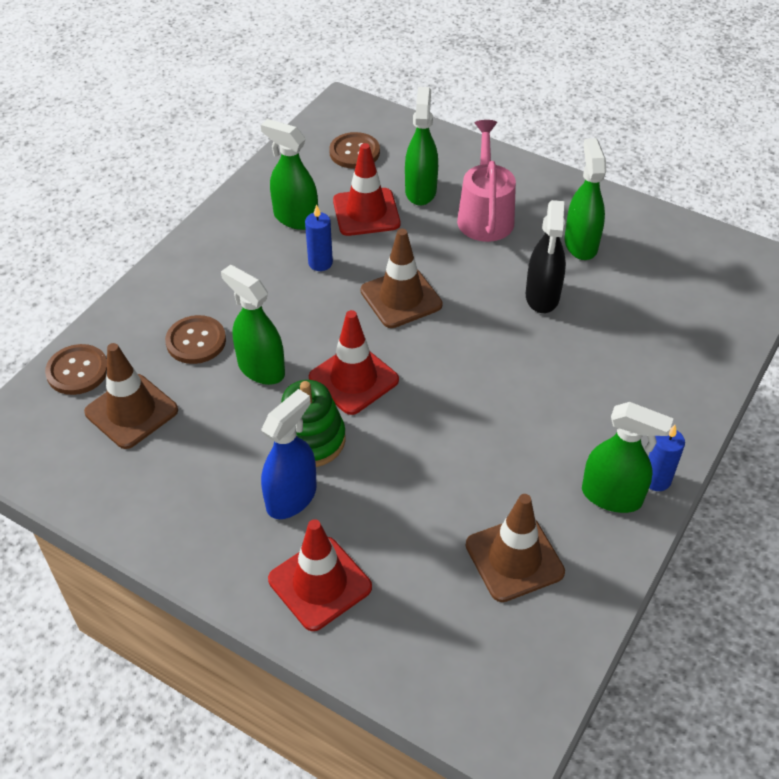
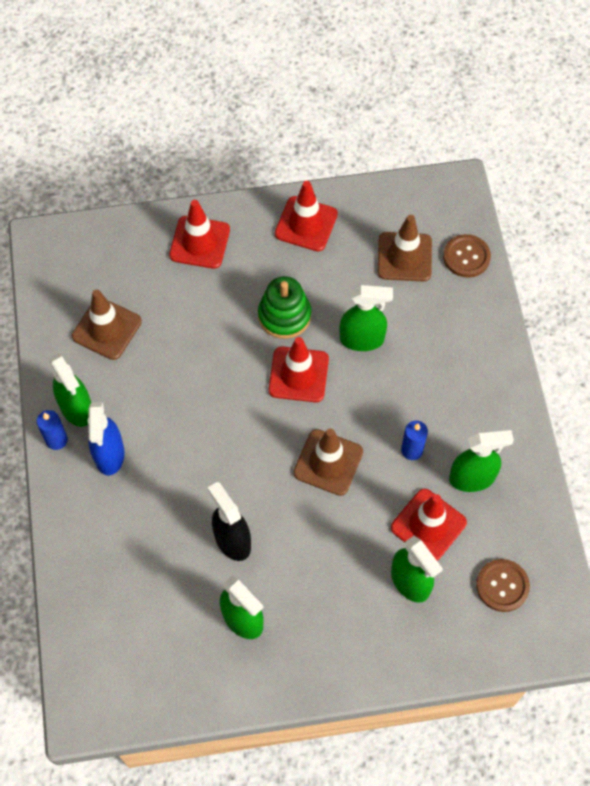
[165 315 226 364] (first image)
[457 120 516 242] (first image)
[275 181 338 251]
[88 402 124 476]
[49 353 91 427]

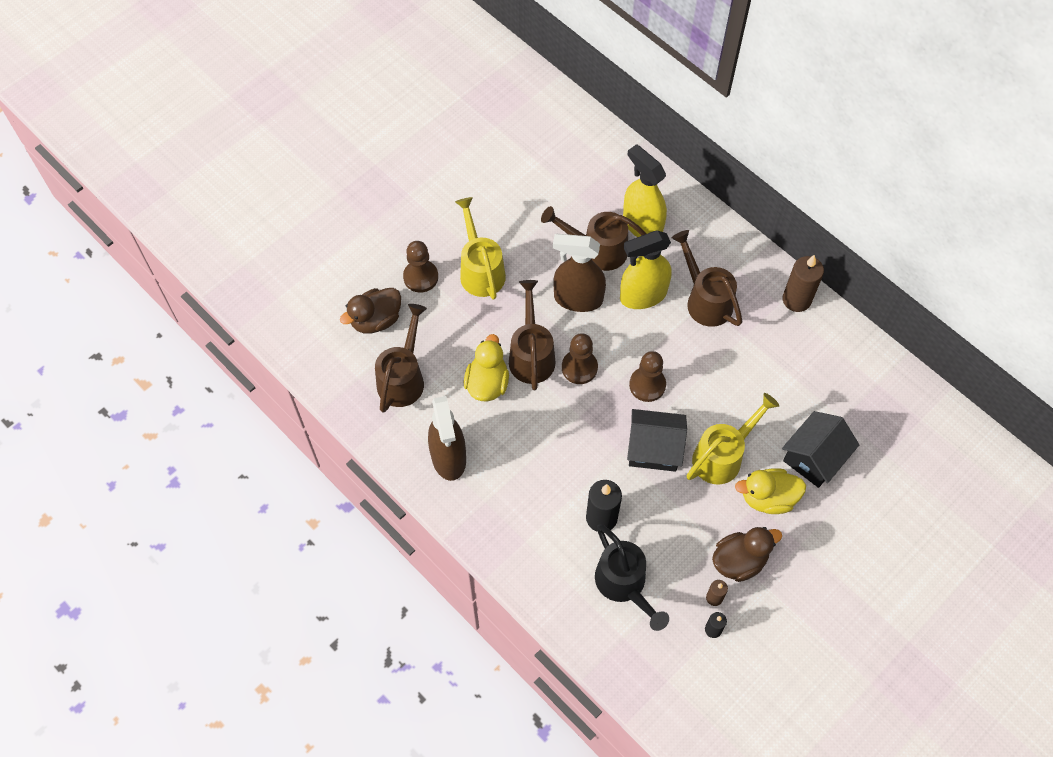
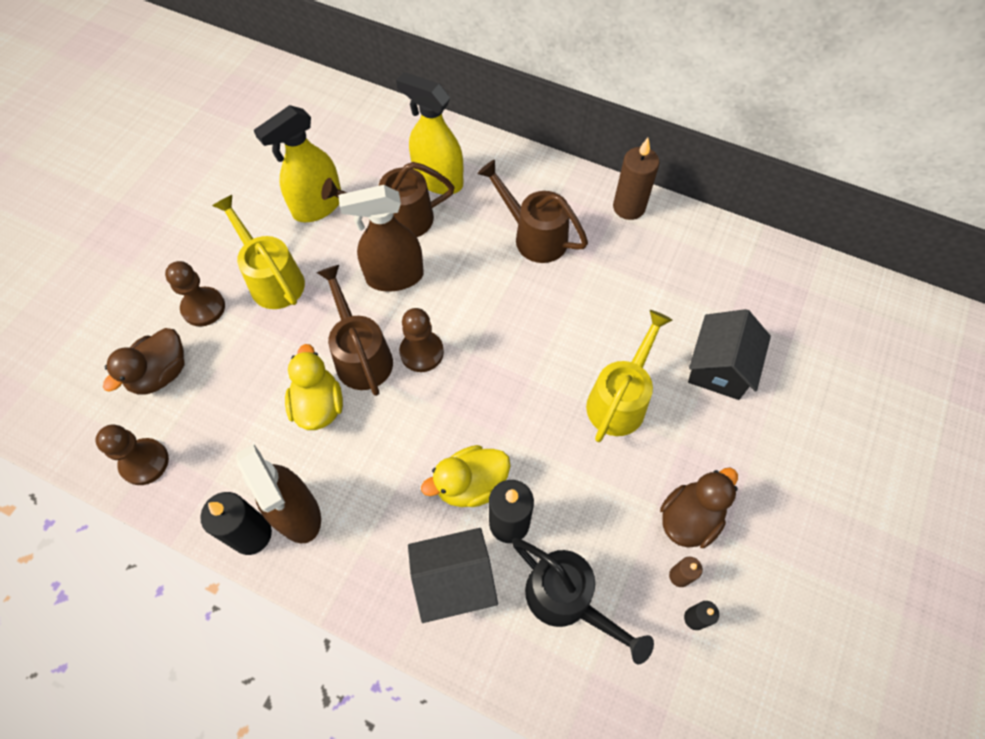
[375 304 427 413] (first image)
[200 492 272 555]
[254 105 341 222]
[408 528 498 623]
[95 425 169 485]
[421 445 510 507]

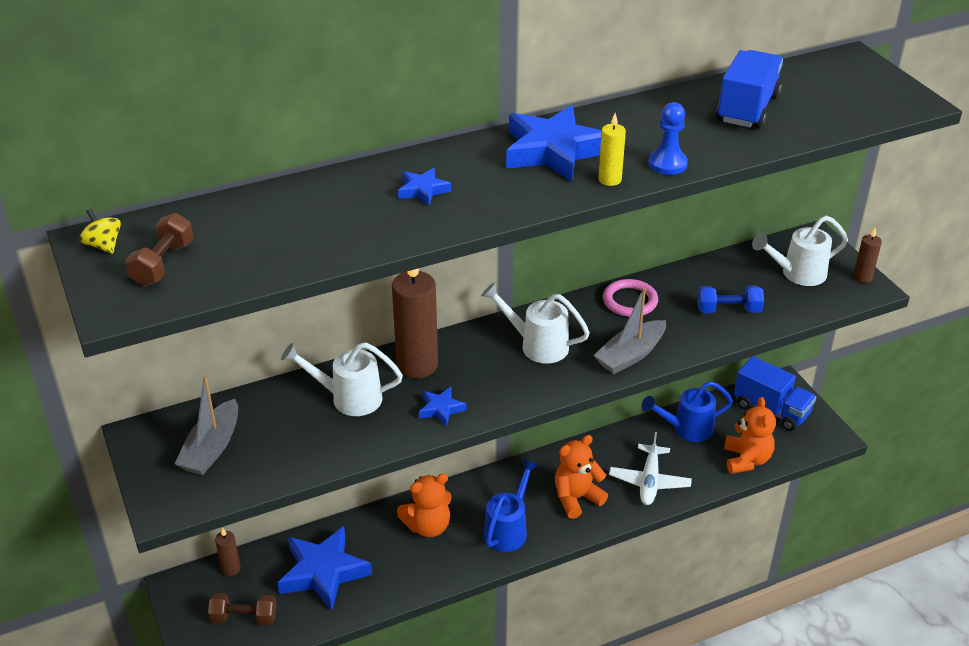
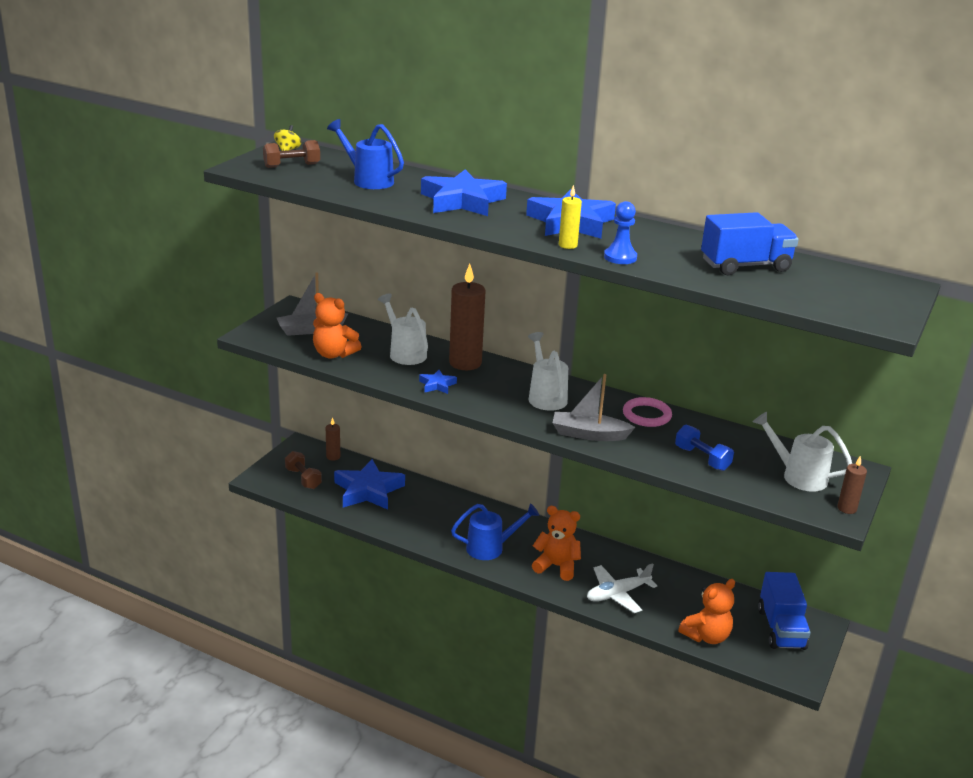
[313 293 361 359]
[327 119 404 189]
[421 169 507 216]

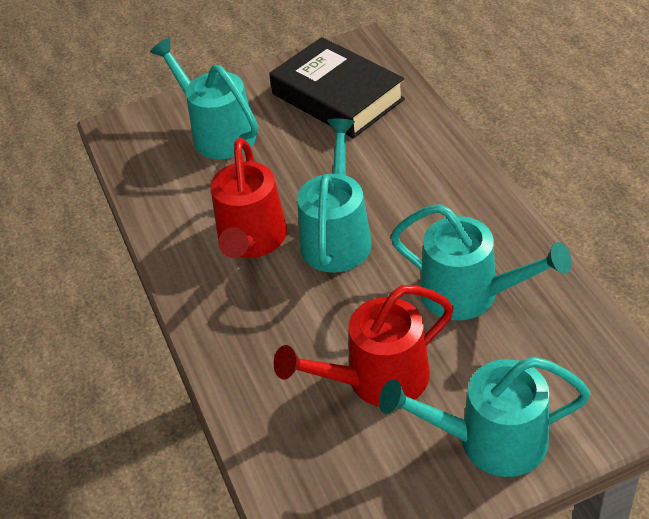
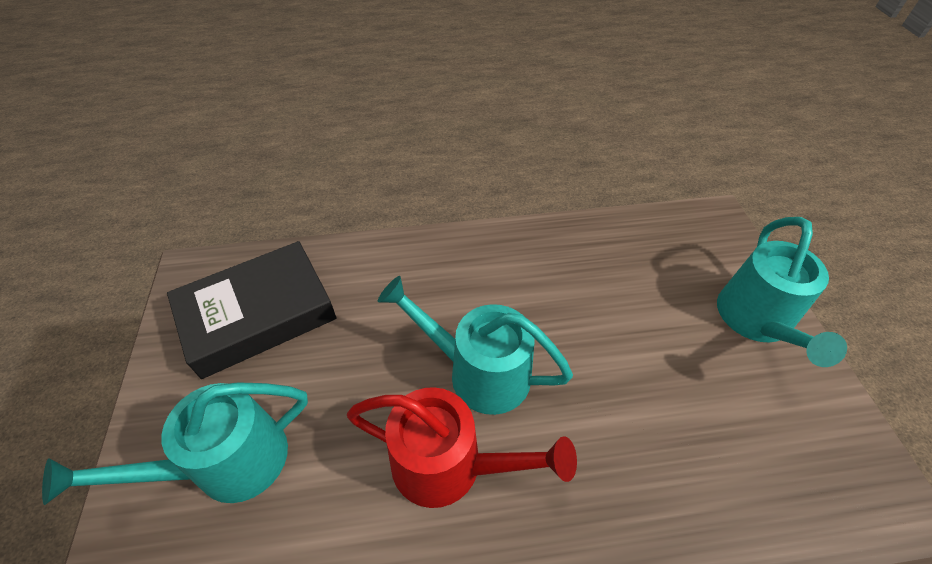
[274 285 454 406] (first image)
[390 204 572 320] (first image)

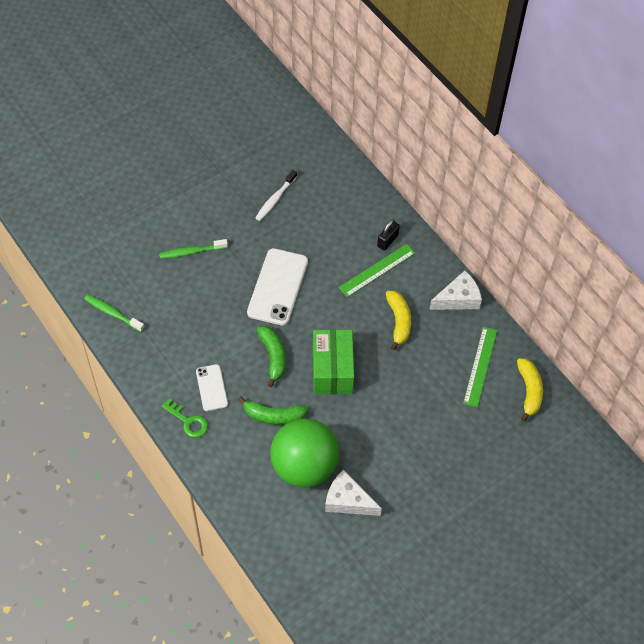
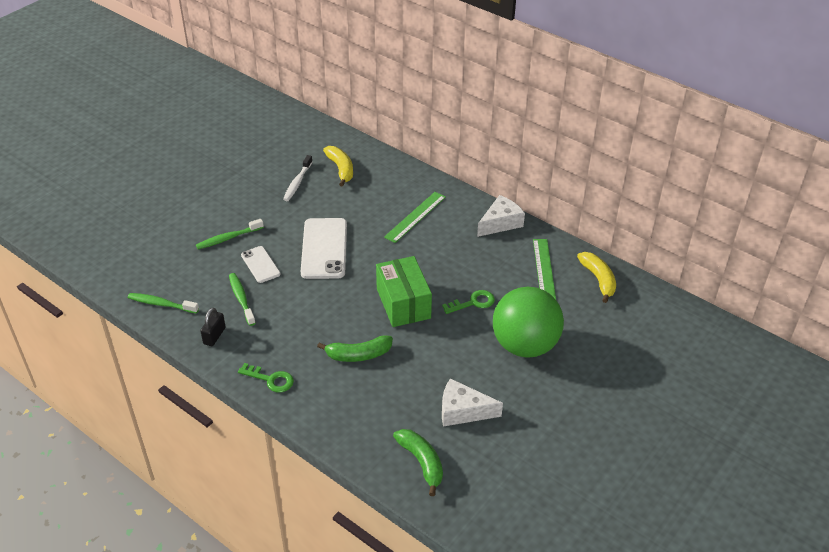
[229 273 256 326]
[442 290 495 314]
[241 246 280 283]
[393 429 443 496]
[493 287 564 358]
[200 308 226 346]
[323 146 353 187]

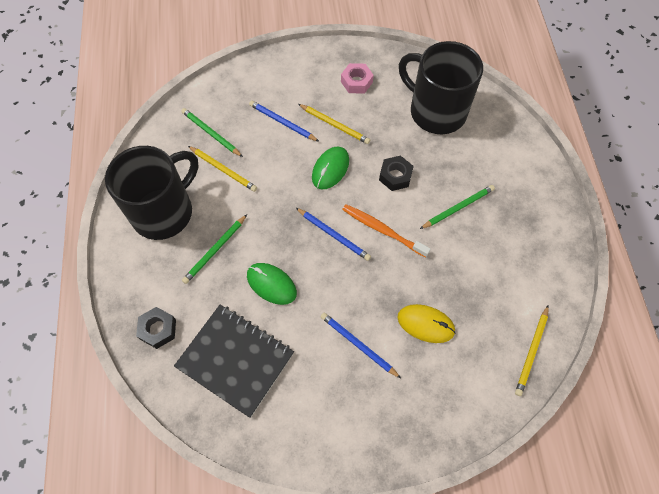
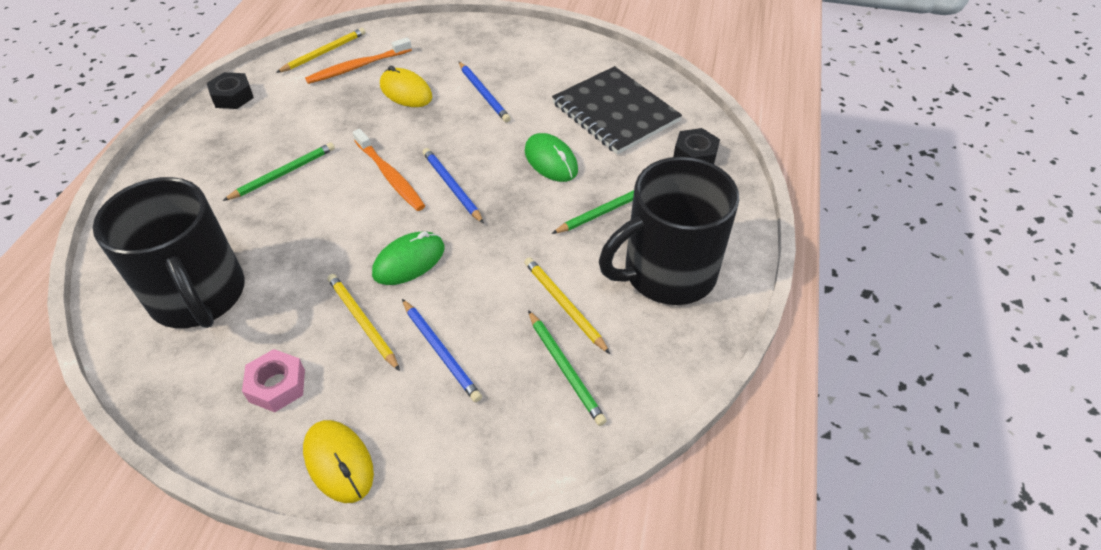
[303 420 374 503]
[305 37 412 84]
[207 72 254 109]
[223 142 335 201]

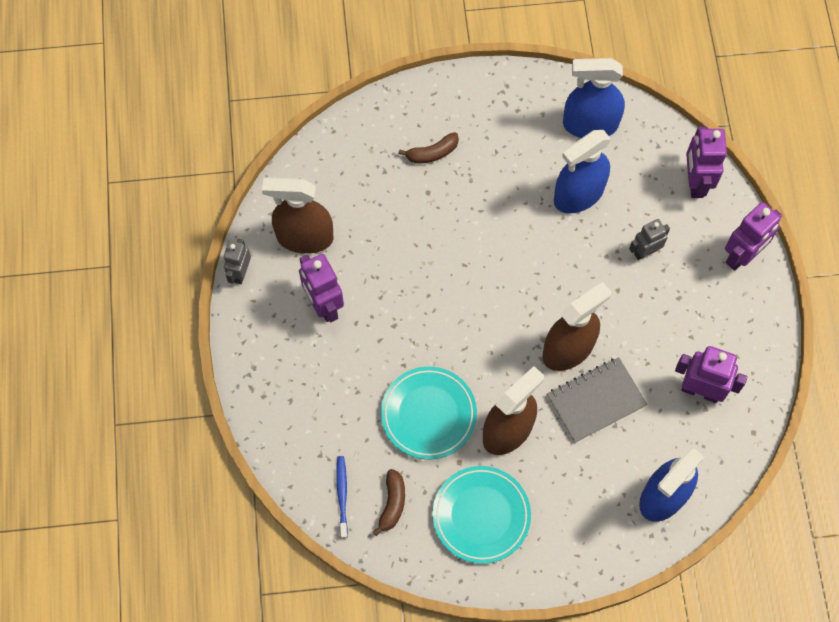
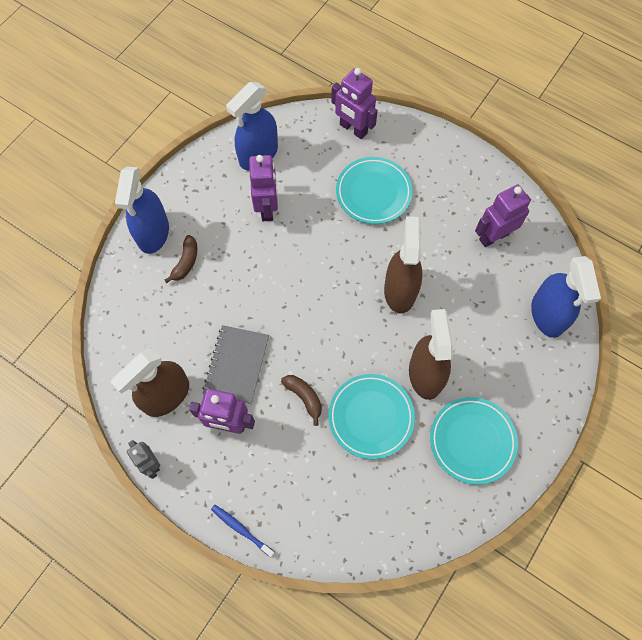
[211 505 275 557]
[281 375 322 426]
[202 325 269 405]
[115 166 169 254]
[249 155 278 221]
[336 157 413 224]

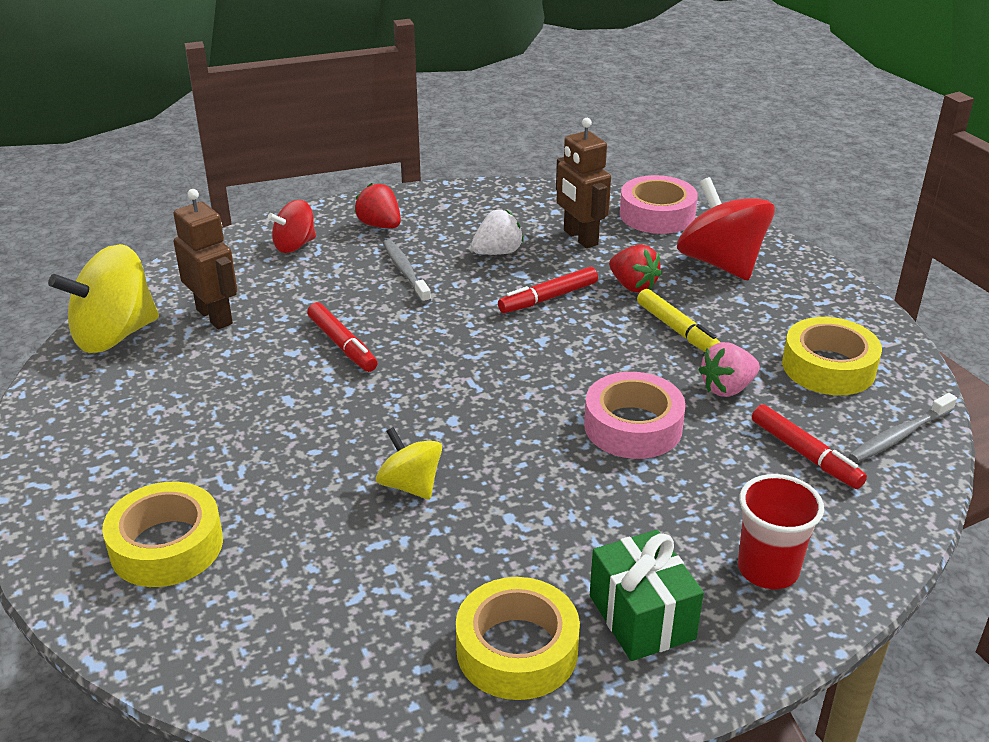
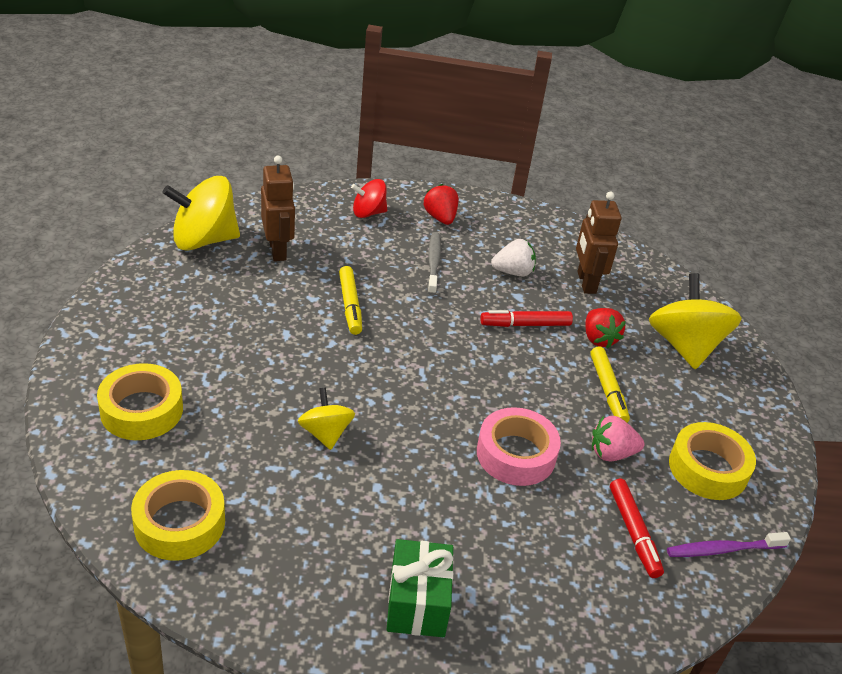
[620 175 698 234] (first image)
[738 474 824 589] (first image)
[131 470 225 561]
[339 266 362 335]
[649 273 742 369]
[667 532 791 557]

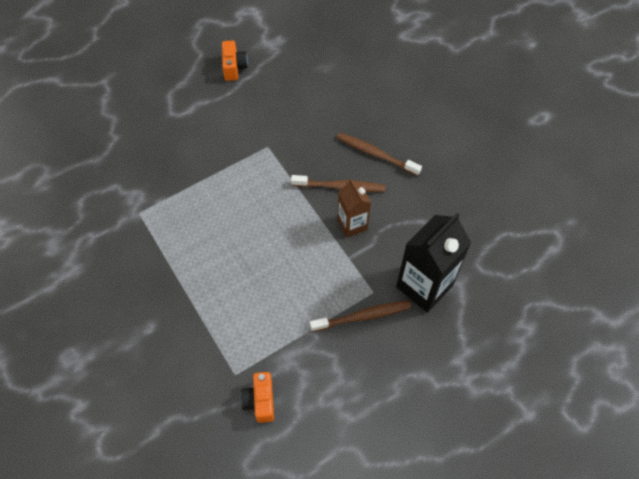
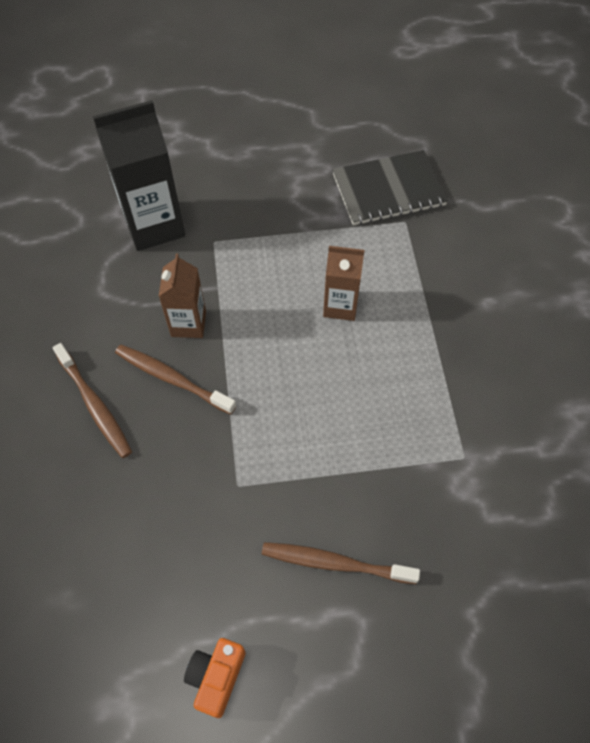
[323 246 364 321]
[262 542 420 584]
[333 150 448 225]

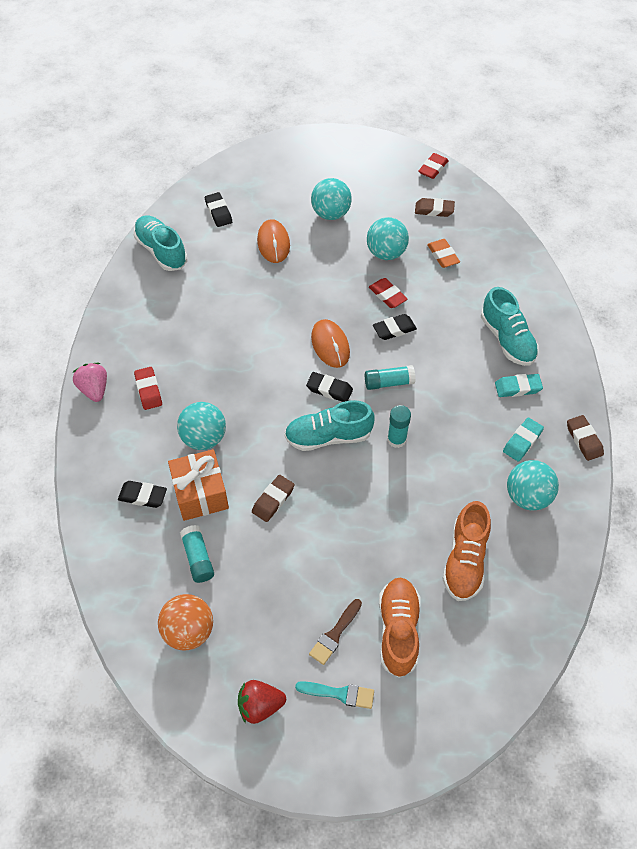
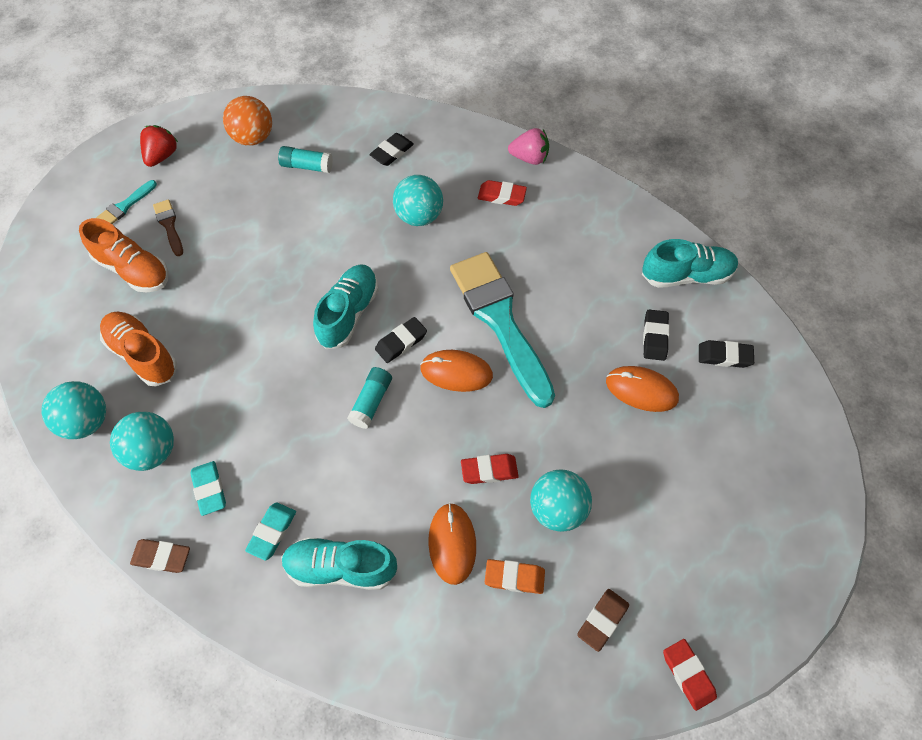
[168 449 229 521] (first image)
[252 475 295 522] (first image)
[387 405 411 448] (first image)
[428 503 476 585]
[450 252 555 408]
[41 381 106 439]
[643 310 670 361]

